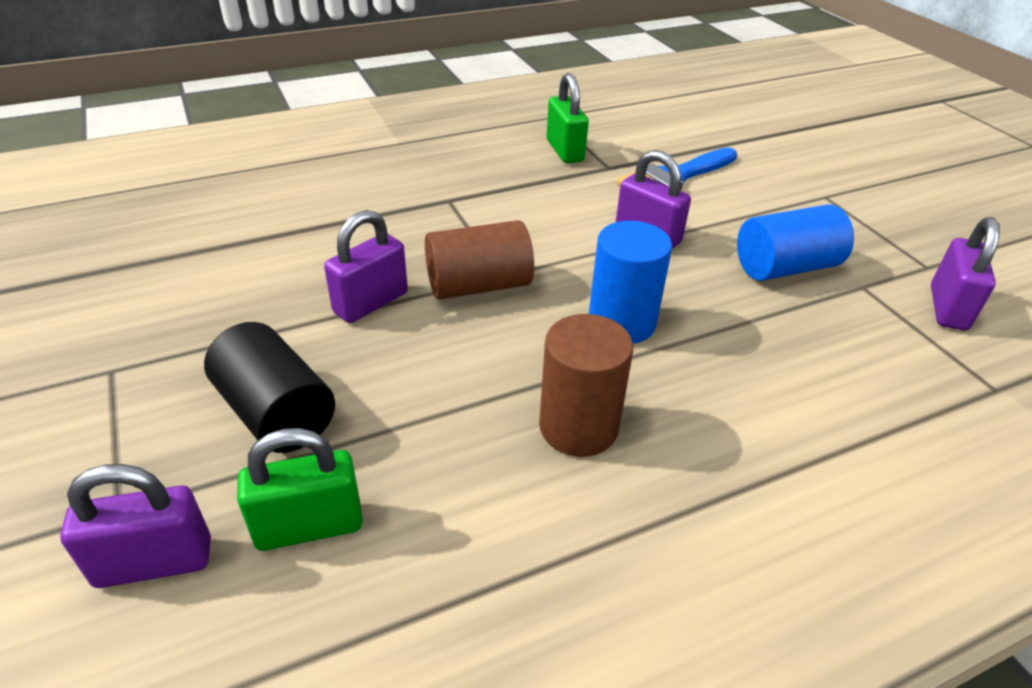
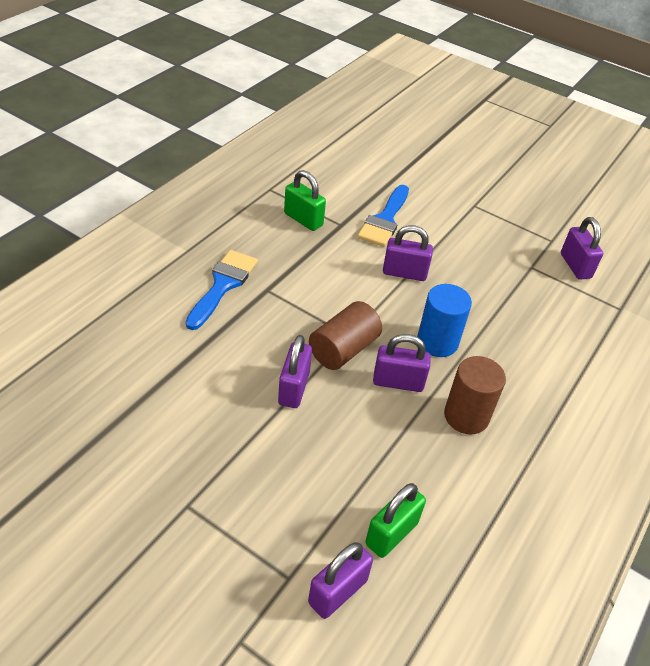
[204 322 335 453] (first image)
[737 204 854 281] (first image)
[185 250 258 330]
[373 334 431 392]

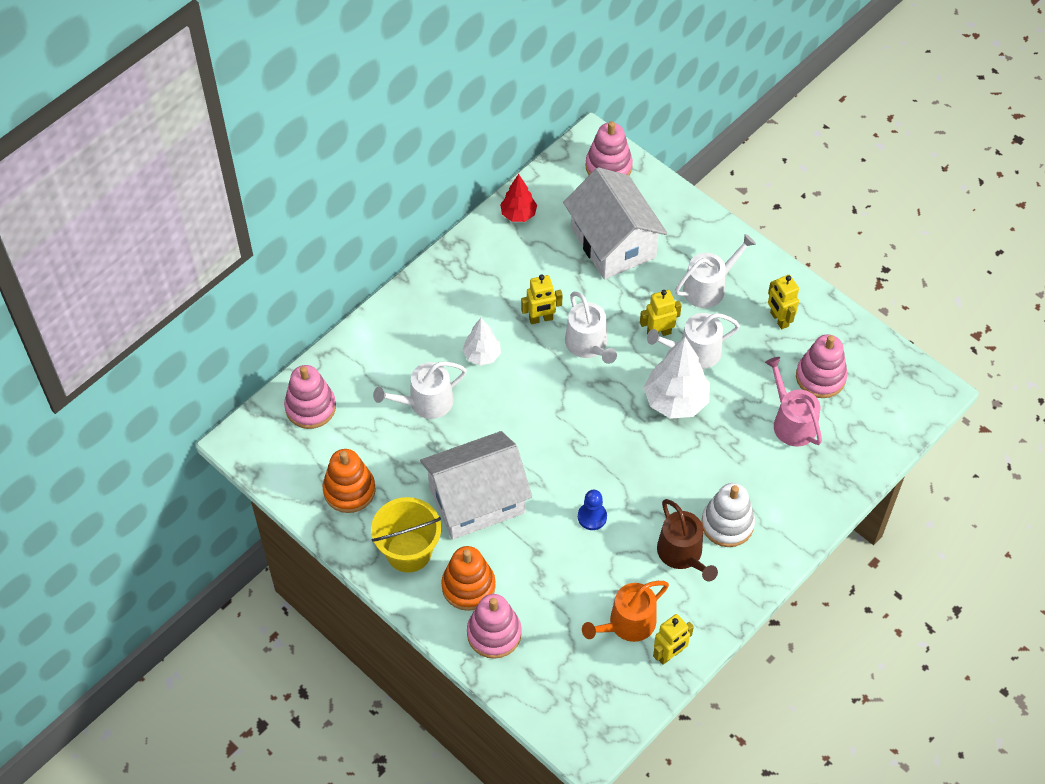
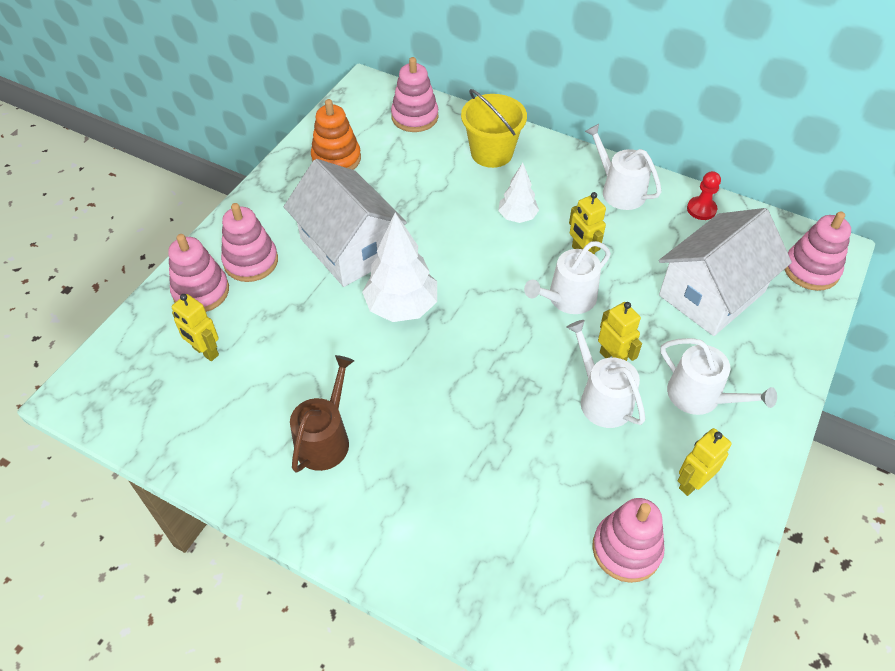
[578 490 607 530] (first image)
[582 581 669 642] (first image)
[701 483 755 547] (first image)
[765 357 822 447] (first image)
[461 89 527 168]
[585 124 662 210]
[362 213 437 322]
[172 294 219 361]
[687 171 721 220]
[221 203 278 282]
[290 355 354 473]

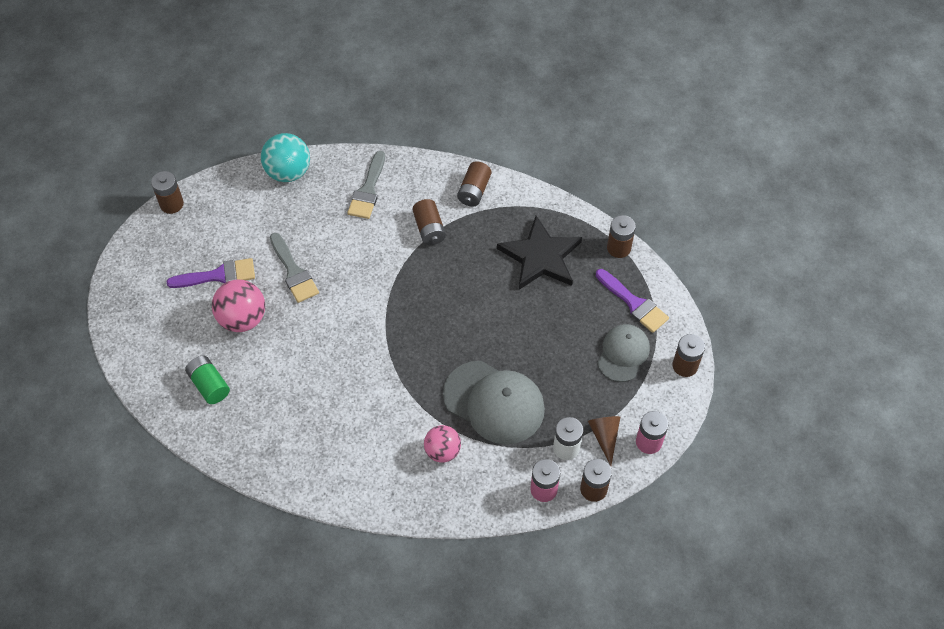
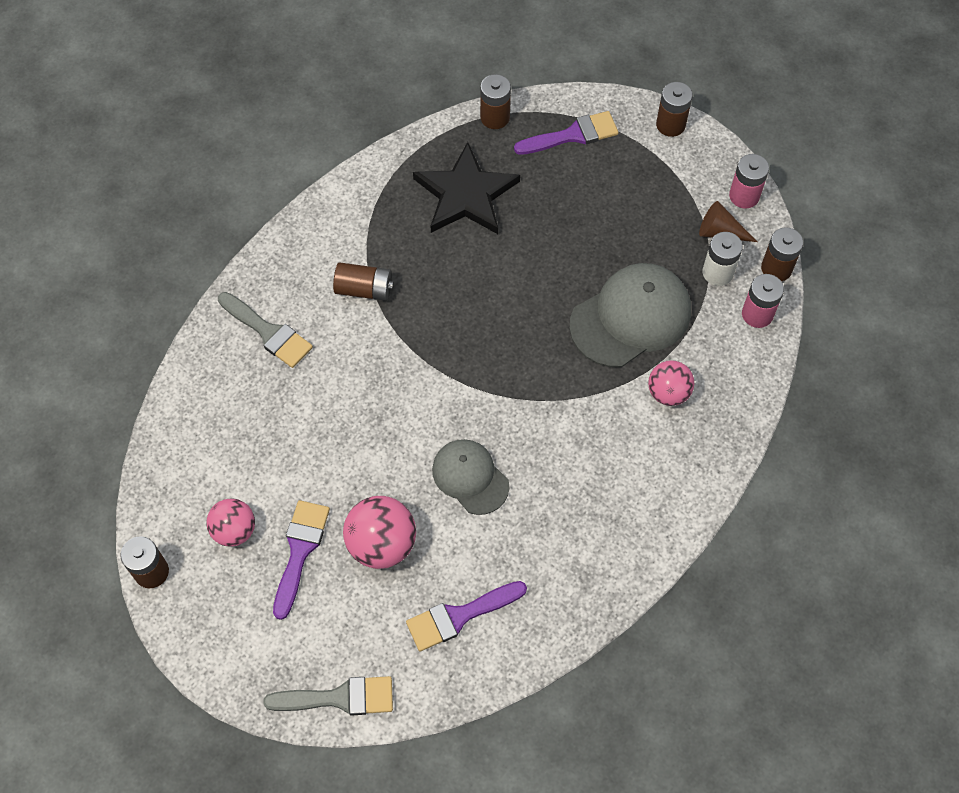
[261 133 310 182] (first image)
[457 161 491 207] (first image)
[206 498 255 547]
[263 676 393 716]
[432 439 509 515]
[406 581 527 651]

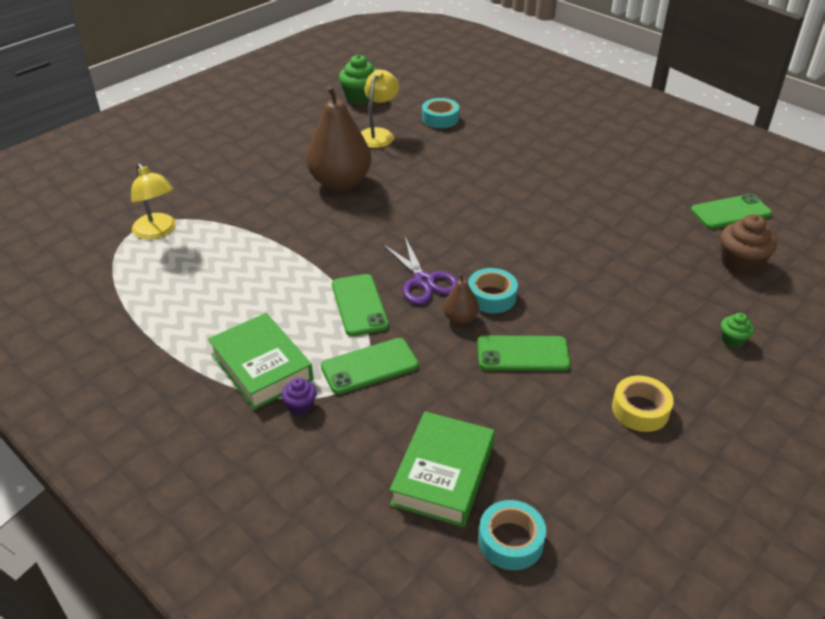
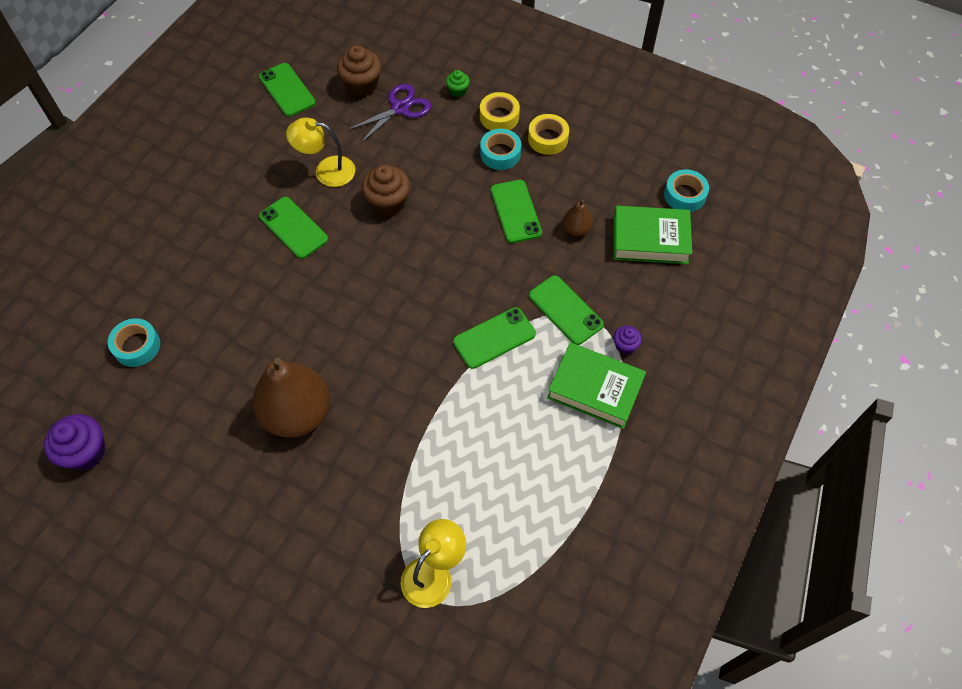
[259 197 328 259]
[362 165 410 216]
[480 92 520 130]
[286 117 355 187]
[347 84 431 144]
[563 200 593 236]
[480 129 521 170]
[44 414 106 470]
[547 342 646 429]

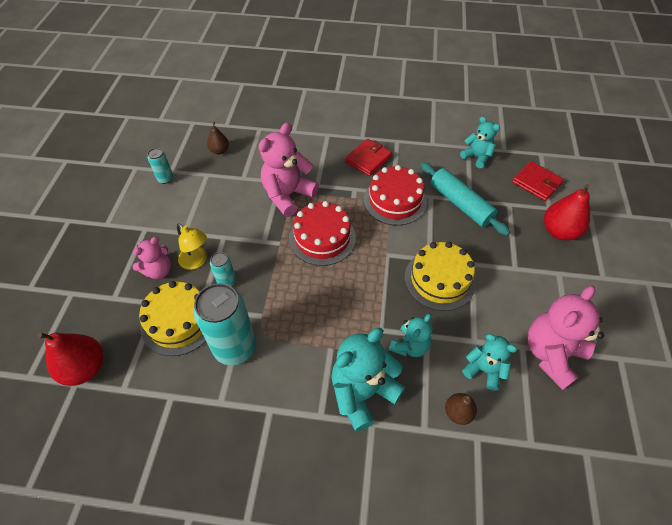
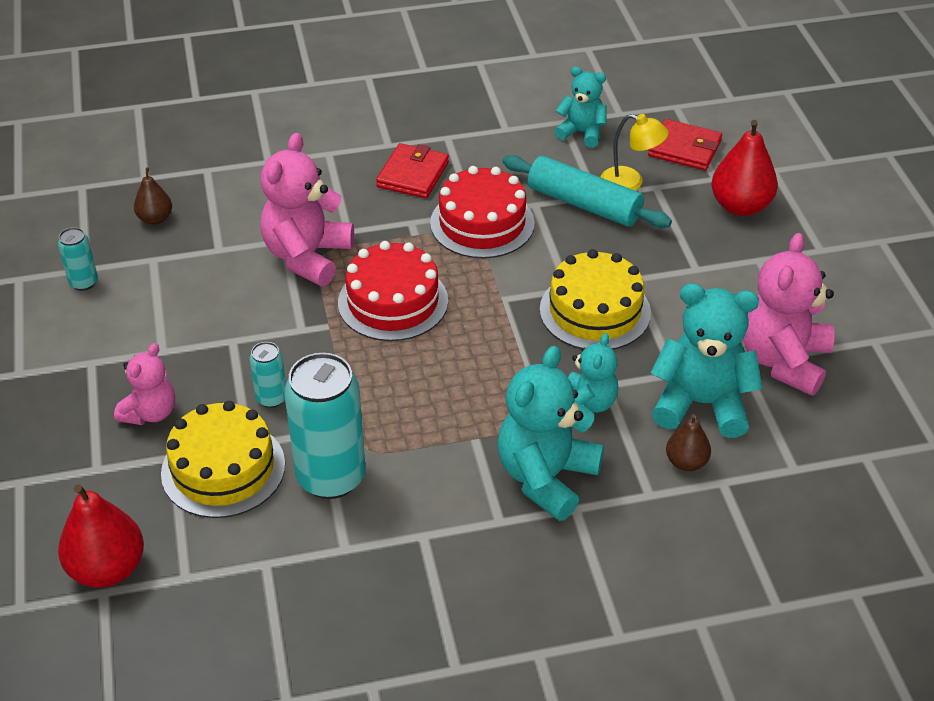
[601 114 669 191]
[650 283 763 438]

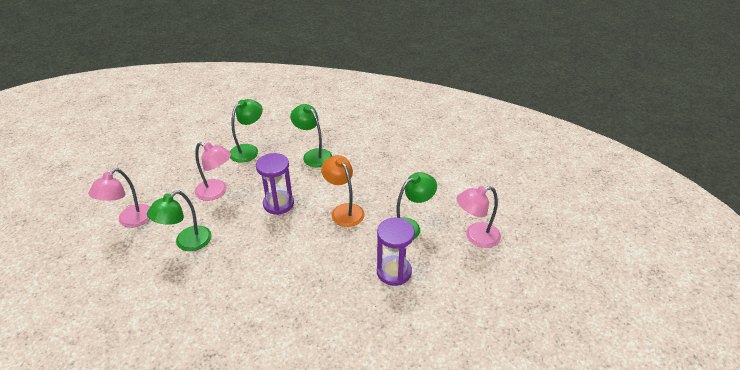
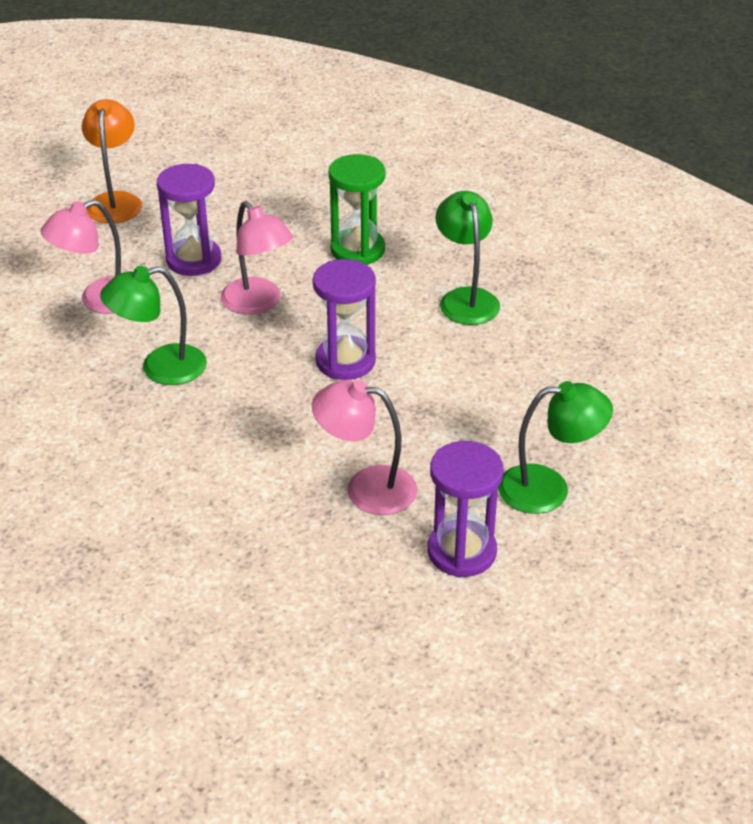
[157 164 221 276]
[82 99 142 223]
[312 380 417 515]
[328 154 386 265]

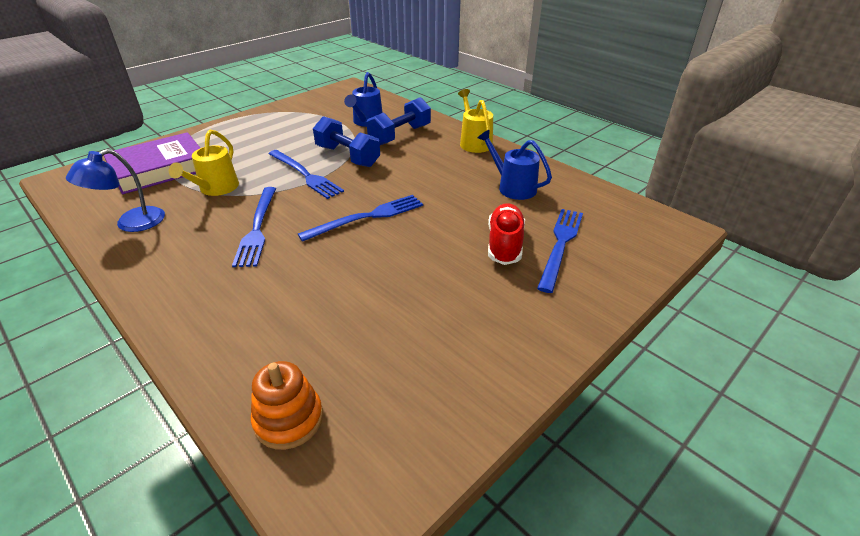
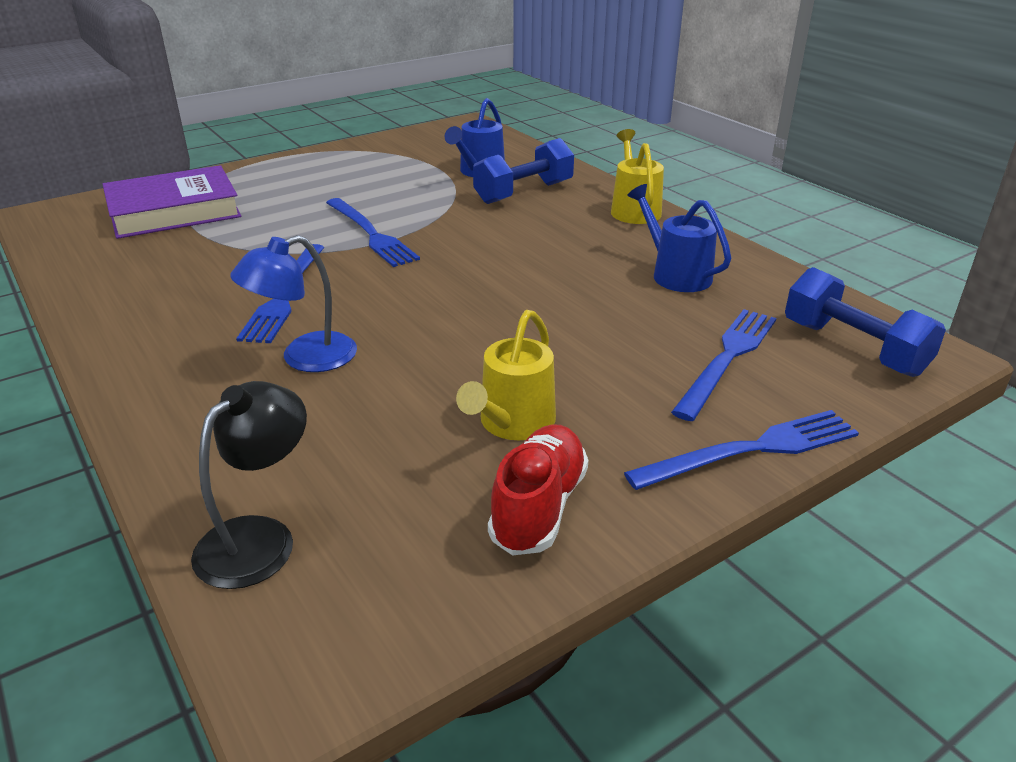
[230 235 357 372]
[456 310 556 440]
[624 410 859 490]
[785 267 946 377]
[488 424 588 555]
[191 381 307 589]

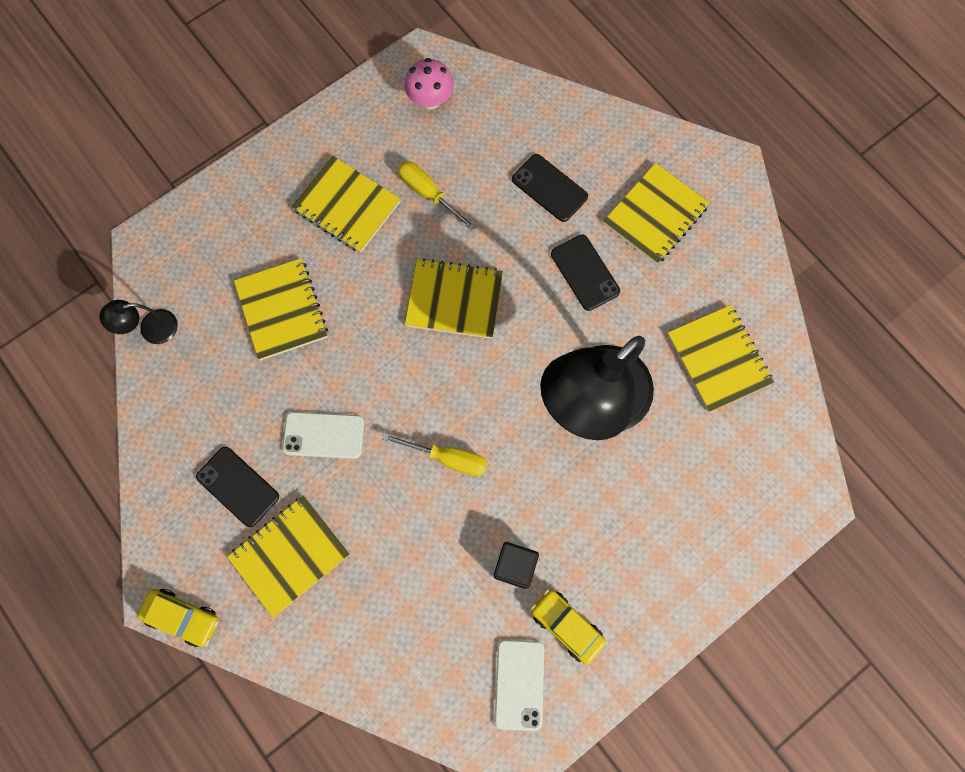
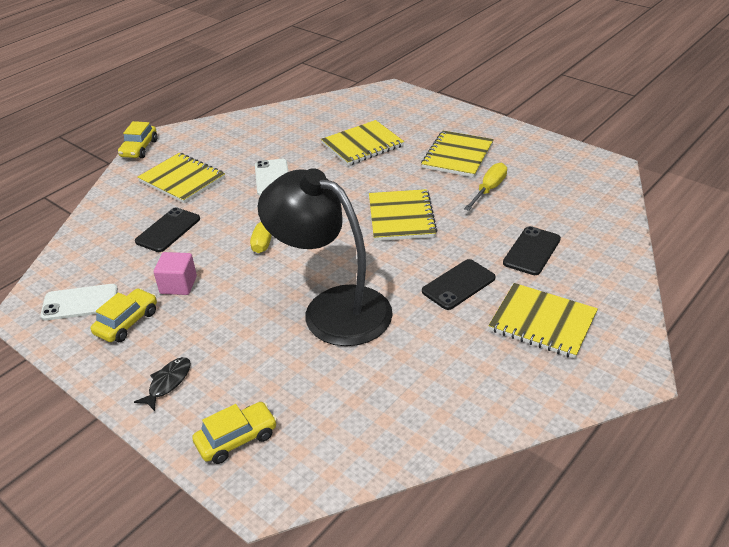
[99 300 178 344] (first image)
[405 58 454 110] (first image)
[667 305 774 412] (first image)
[134 357 191 411]
[192 402 277 464]
[135 207 200 252]
[154 252 197 295]

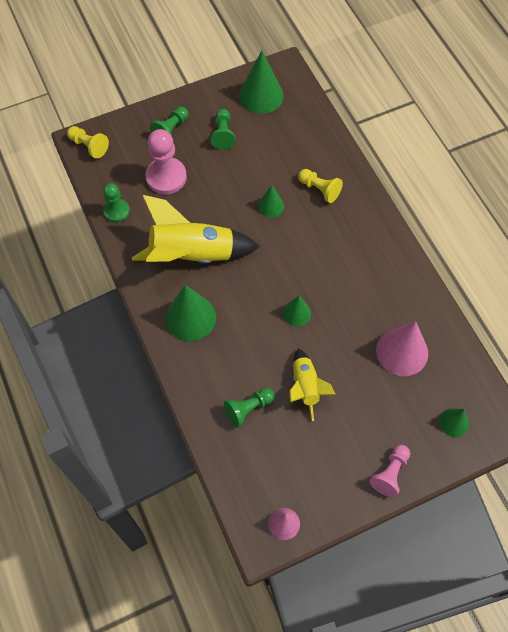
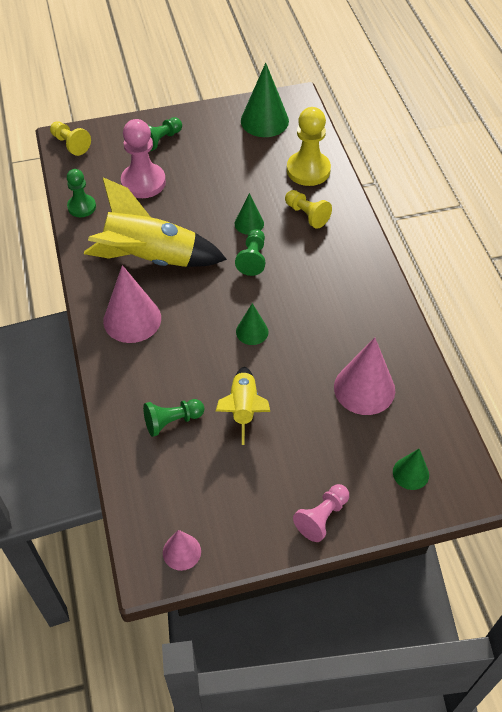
[287 107 331 186]
[235 229 265 276]
[103 265 161 343]

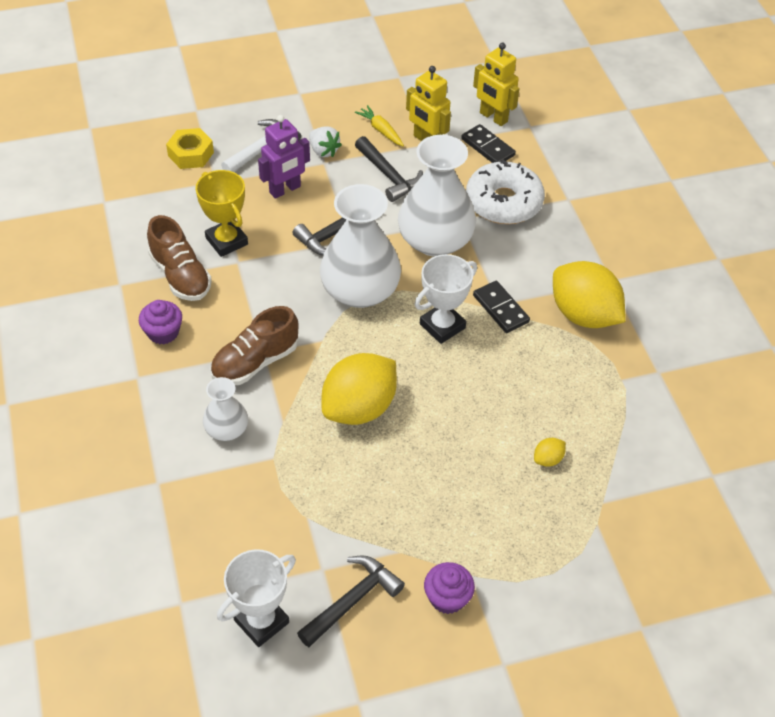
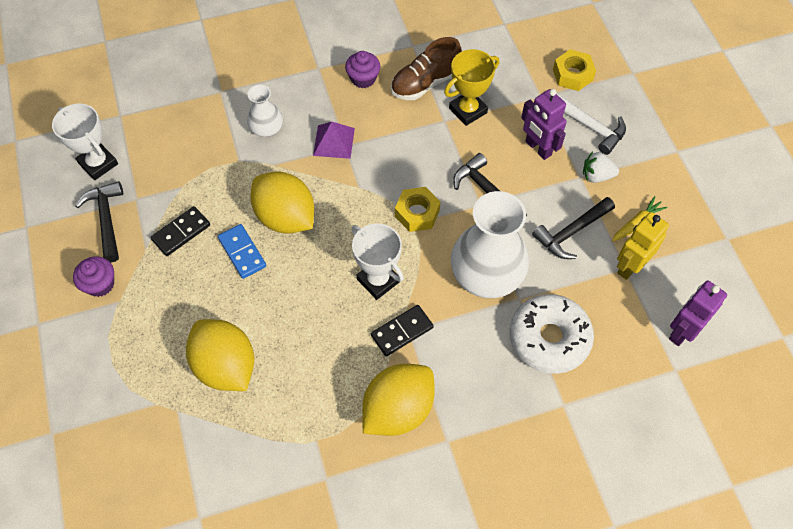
[218 224 266 279]
[151 206 210 256]
[313 122 355 159]
[395 187 440 232]
[669 280 727 346]
[75 181 123 263]
[583 152 619 183]
[186 319 254 391]

